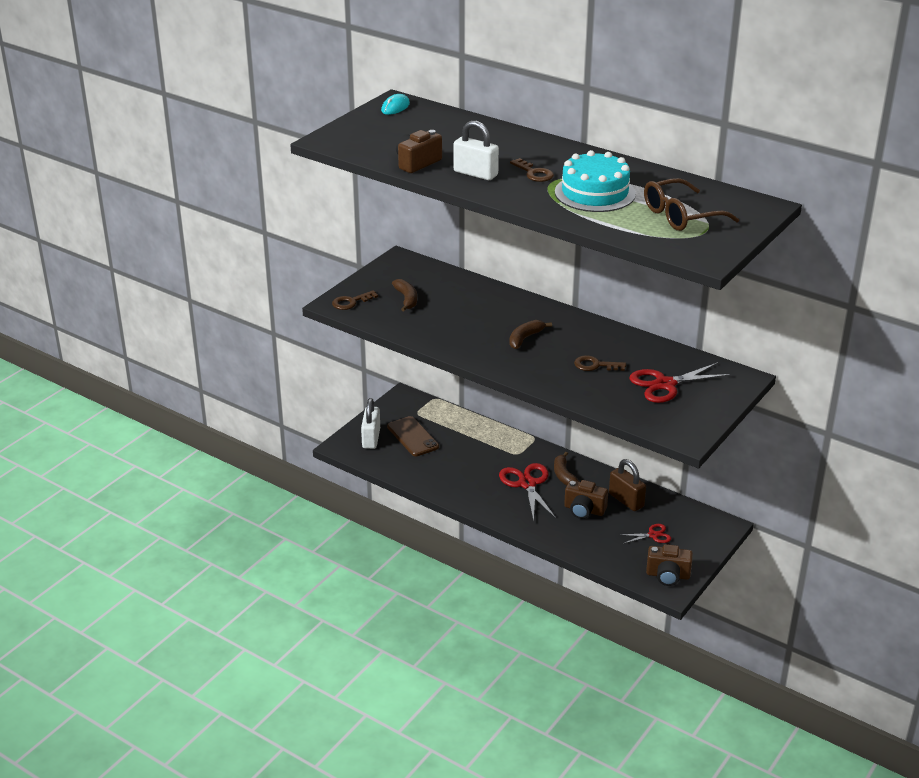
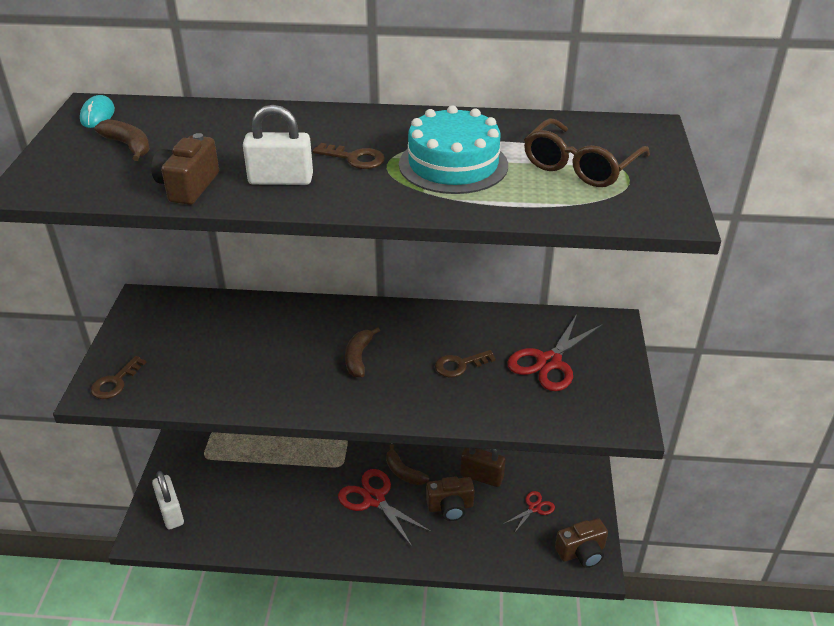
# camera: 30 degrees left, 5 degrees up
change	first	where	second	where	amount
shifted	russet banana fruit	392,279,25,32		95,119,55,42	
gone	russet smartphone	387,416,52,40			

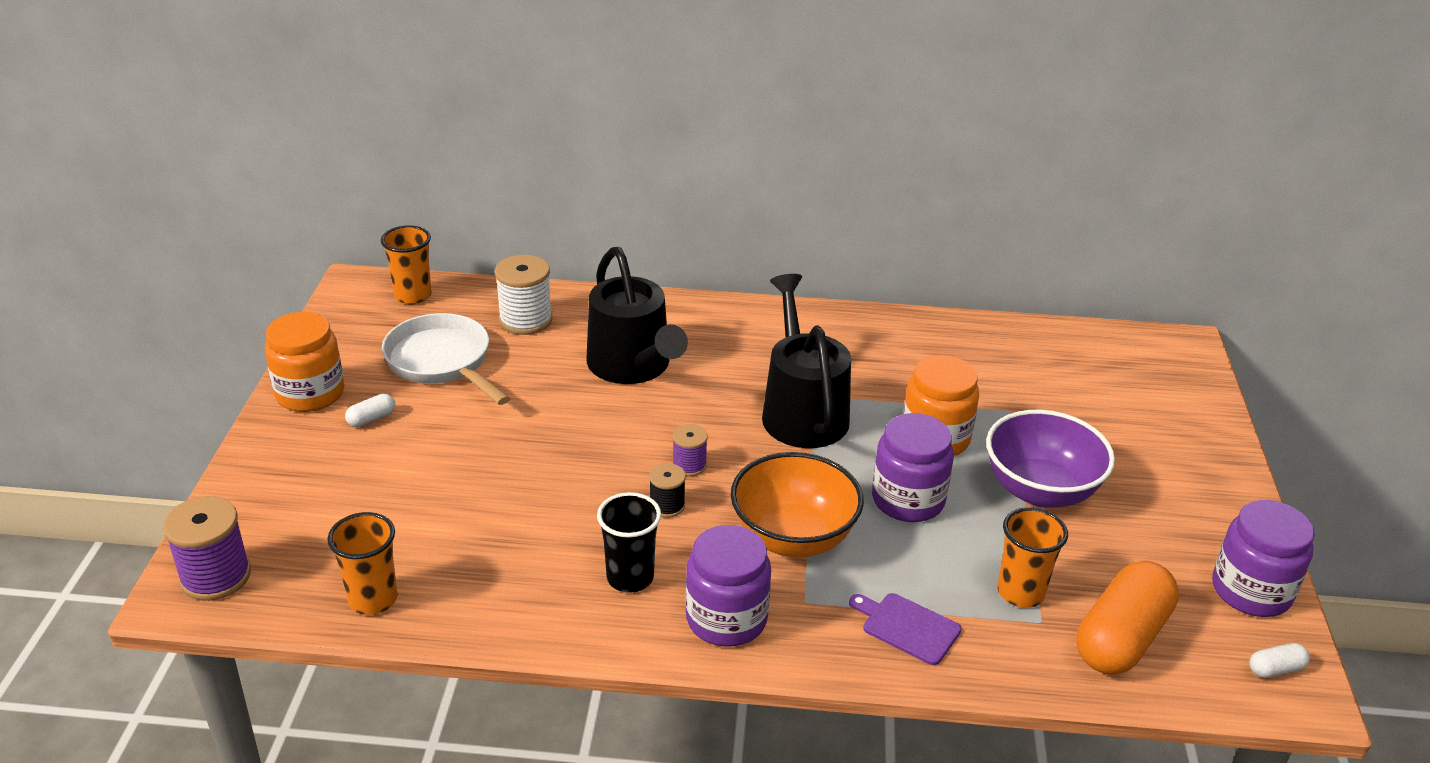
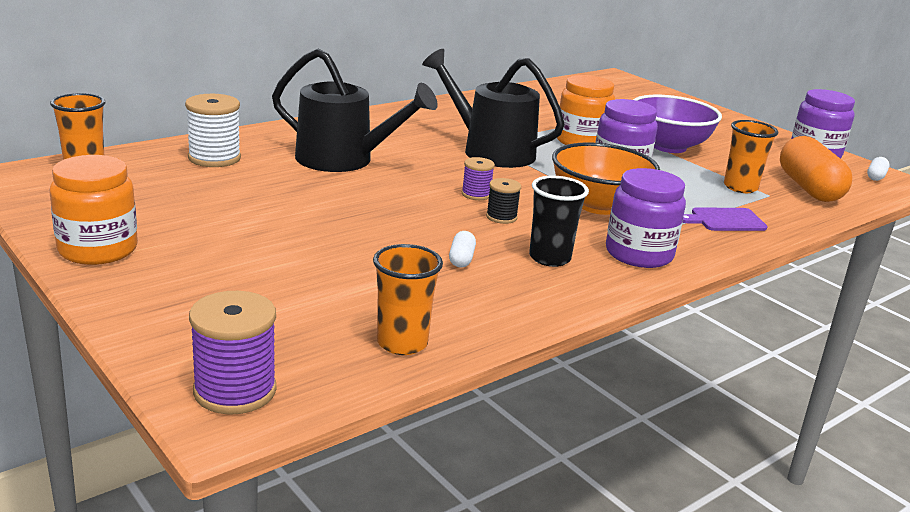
# camera: 45 degrees left, 10 degrees down
change	first	where	second	where	amount
shifted	pure white pill	345,394,50,33		449,231,27,36	
gone	pure white frying pan	382,313,128,92			

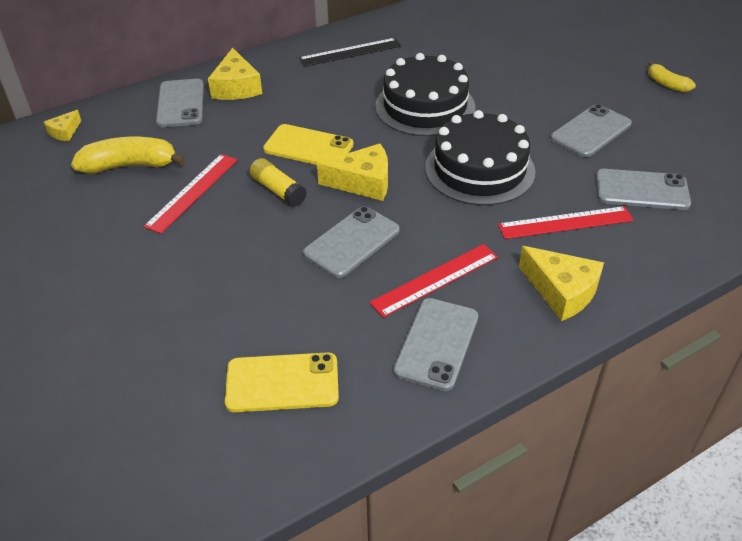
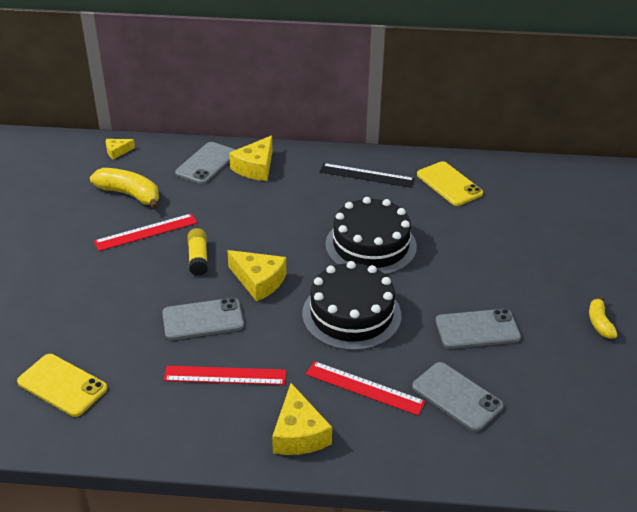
# camera: 35 degrees right, 5 degrees down
change	first	where	second	where	amount
shifted	golden smartphone	263,124,90,41		417,161,66,45	
gone	grey smartphone	393,298,85,93			

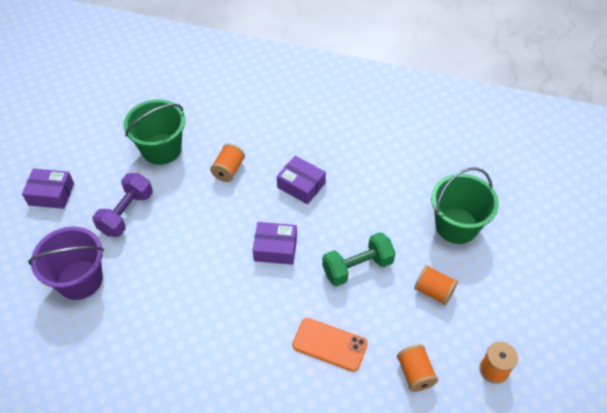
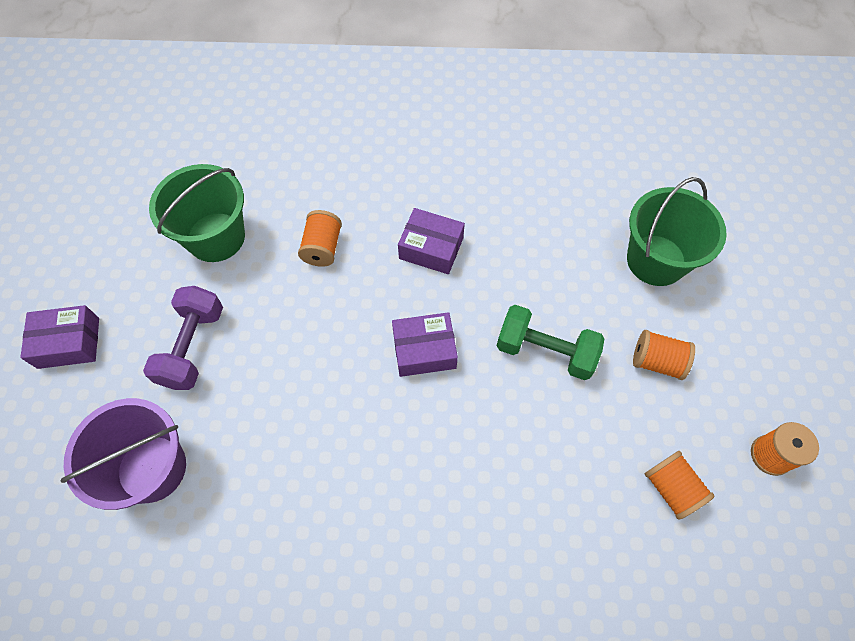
# camera: 15 degrees left, 10 degrees up
change	first	where	second	where	amount
rotated	green free weight	322,232,73,54		497,305,107,75	60 degrees clockwise
gone	orange-coloured smartphone	292,318,76,54			

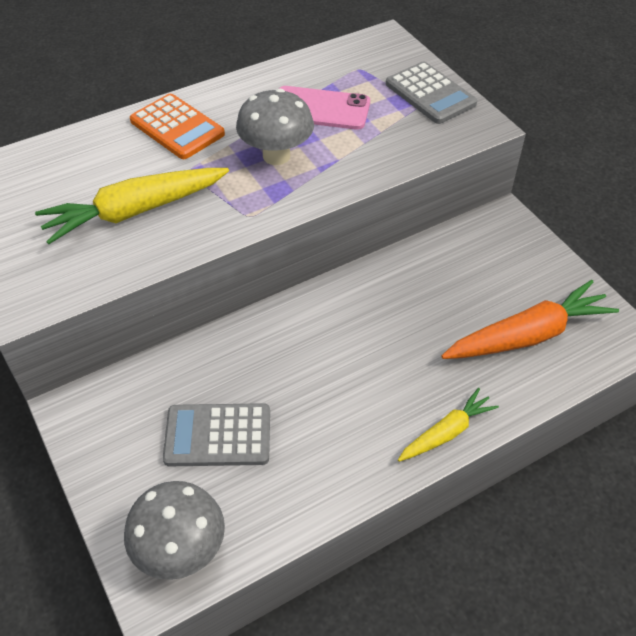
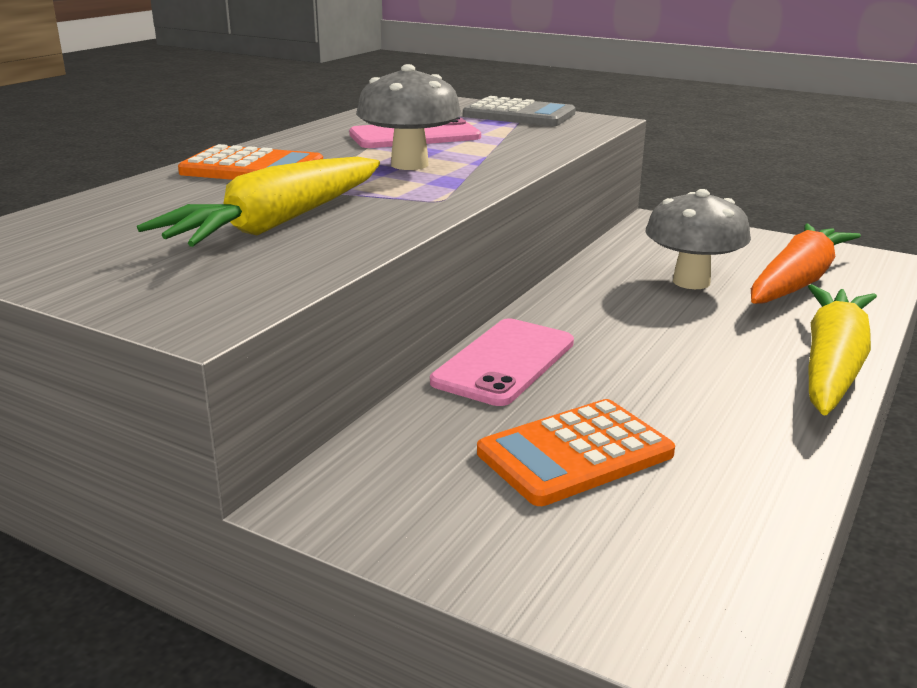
# camera: 30 degrees left, 25 degrees down
change	first	where	second	where	amount
new			pink smartphone	430,319,144,87	
repainted	grey calculator	163,403,107,63	orange-coloured calculator	477,399,198,107	
shifted	grey fungus	124,481,101,99		645,189,106,100	
scaled	golden toy carrot	398,388,101,74		808,284,69,131	x1.72

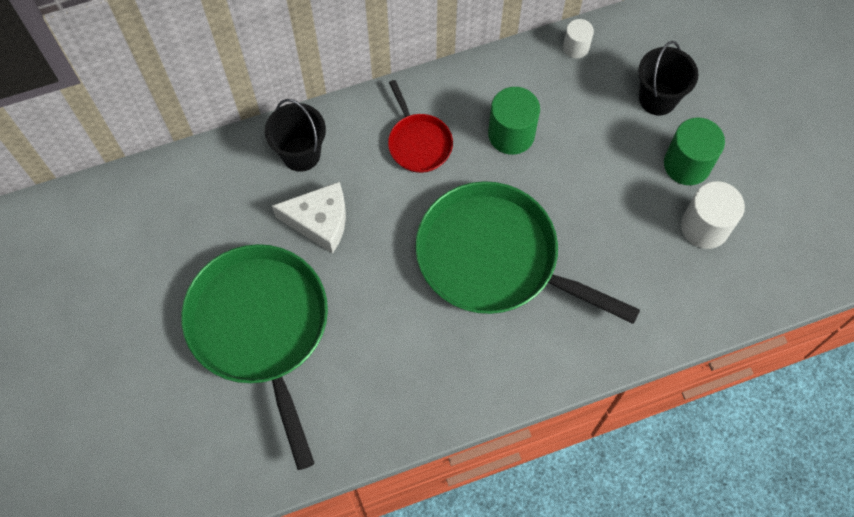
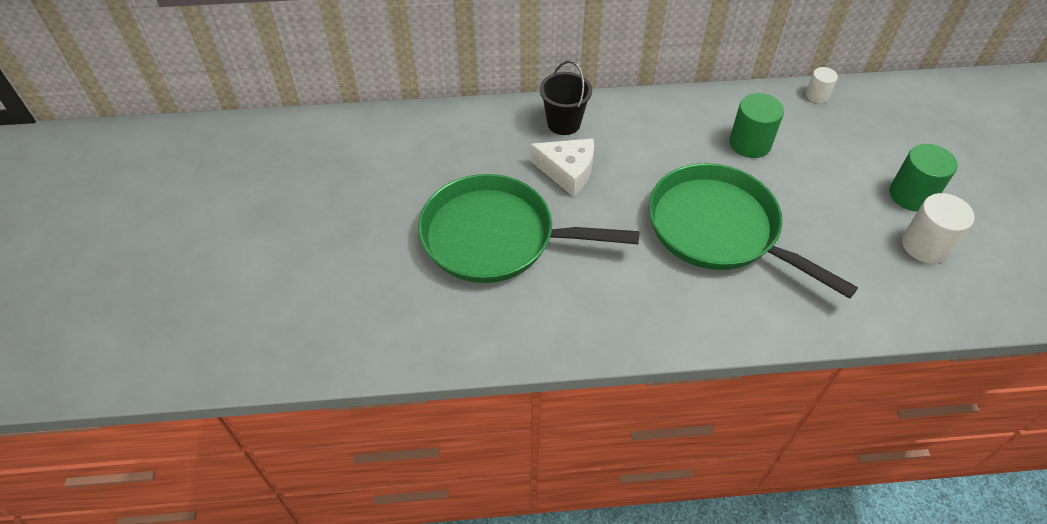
# camera: 15 degrees right, 15 degrees down
change	first	where	second	where	amount
rotated	green frying pan	181,244,147,226		418,174,222,109	75 degrees counterclockwise
gone	scarlet frying pan	388,80,65,93			
gone	ebony sand bucket	638,41,60,74			

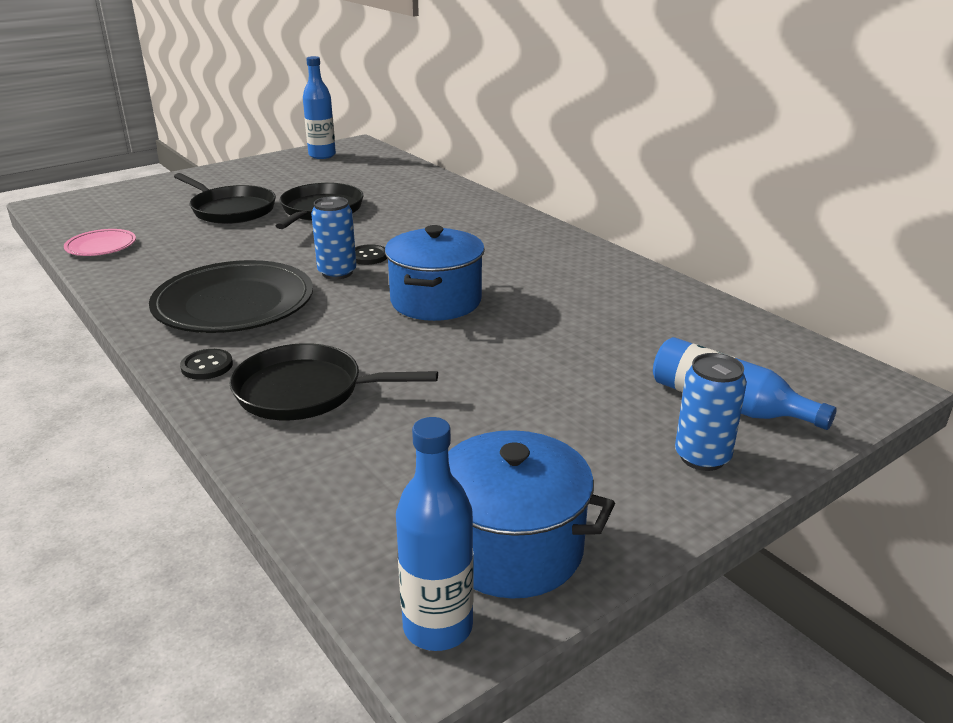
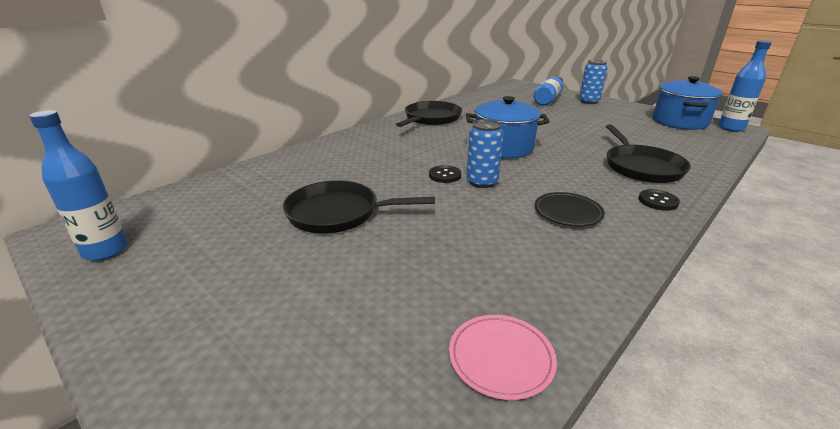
# camera: 100 degrees left, 0 degrees up
change	first	where	second	where	amount
shifted	ebony frying pan	174,173,102,51		396,101,66,26	
scaled	ebony flat dish	149,260,164,73		535,192,70,35	x0.49

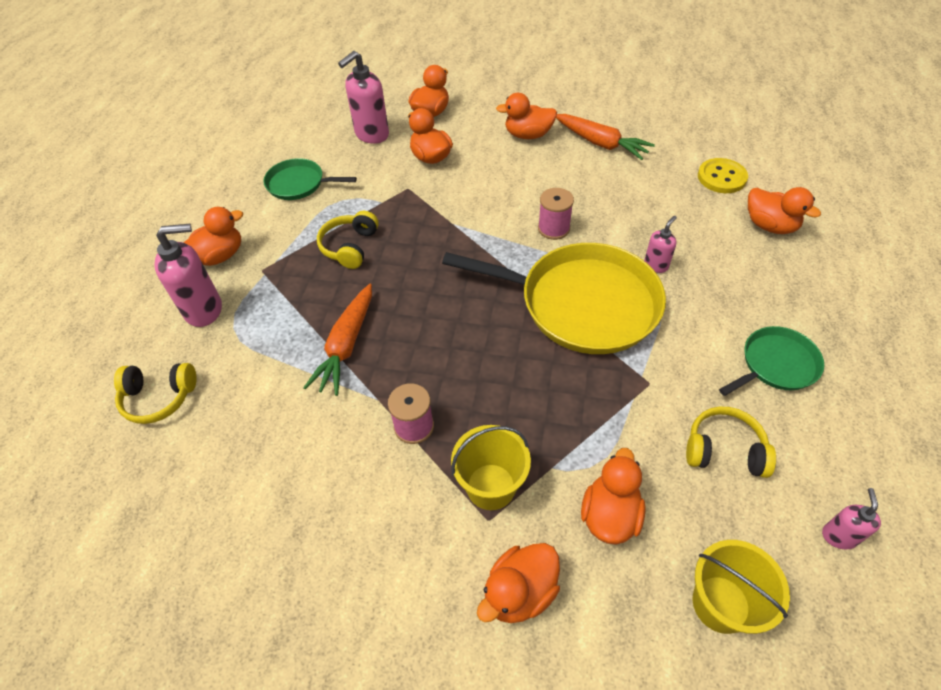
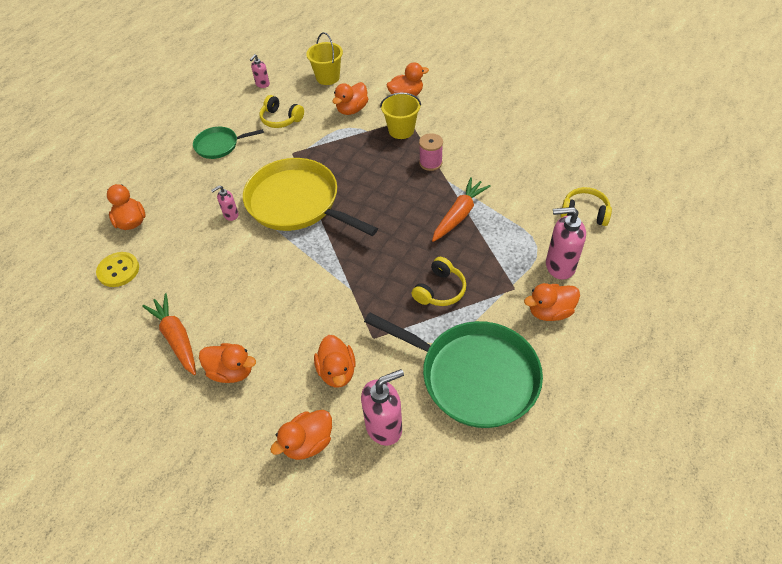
# camera: 160 degrees left, 0 degrees up
change	first	where	second	where	amount
scaled	green frying pan	263,158,94,42		364,312,179,116	x1.97
gone	pink reel of thread	538,188,36,52			

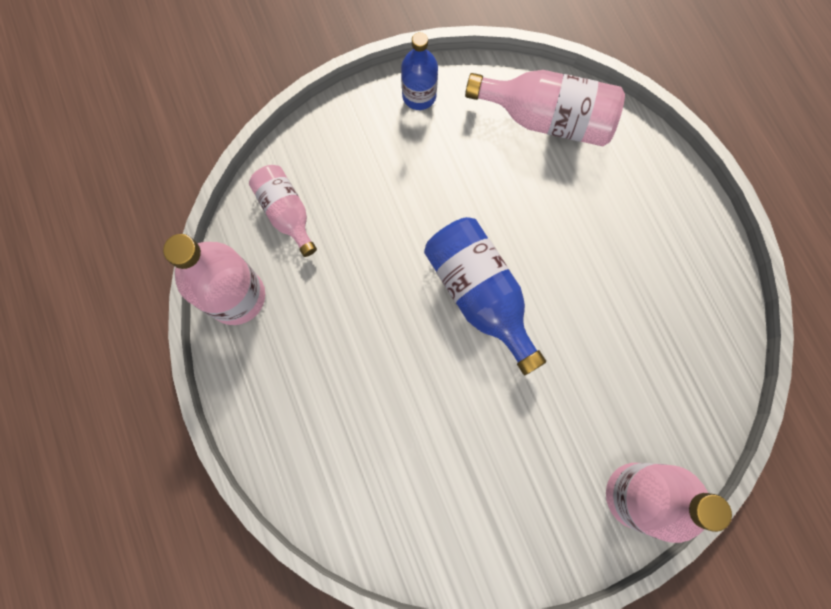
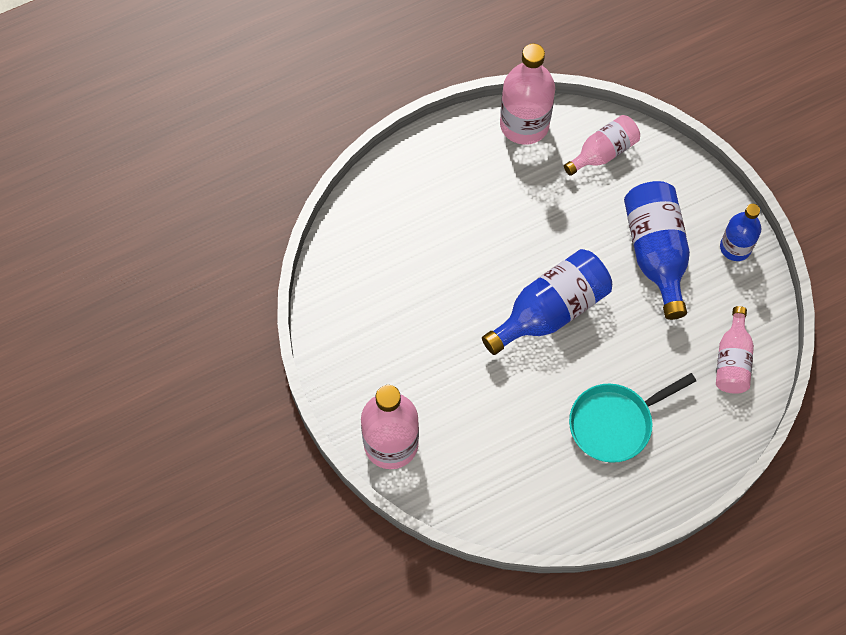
# camera: 85 degrees right, 10 degrees down
change	first	where	second	where	amount
new			teal frying pan	569,373,127,90	
new			cobalt bottle	624,181,66,139	
scaled	pink bottle	465,70,160,76		716,306,38,88	x0.62

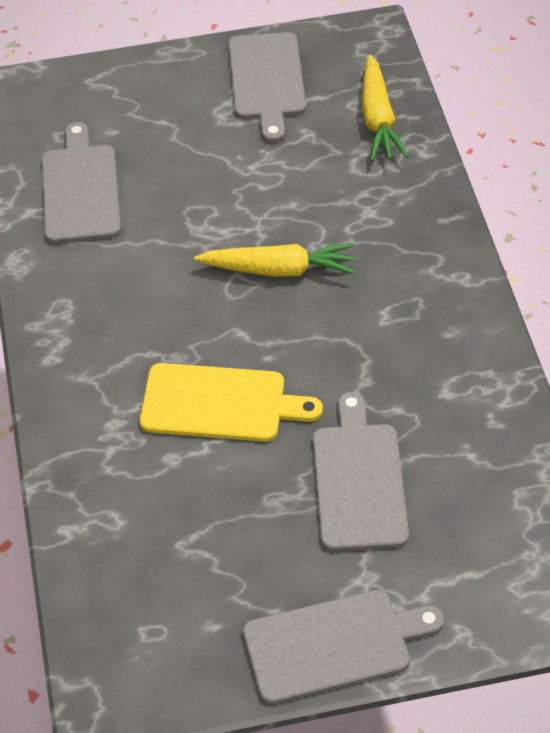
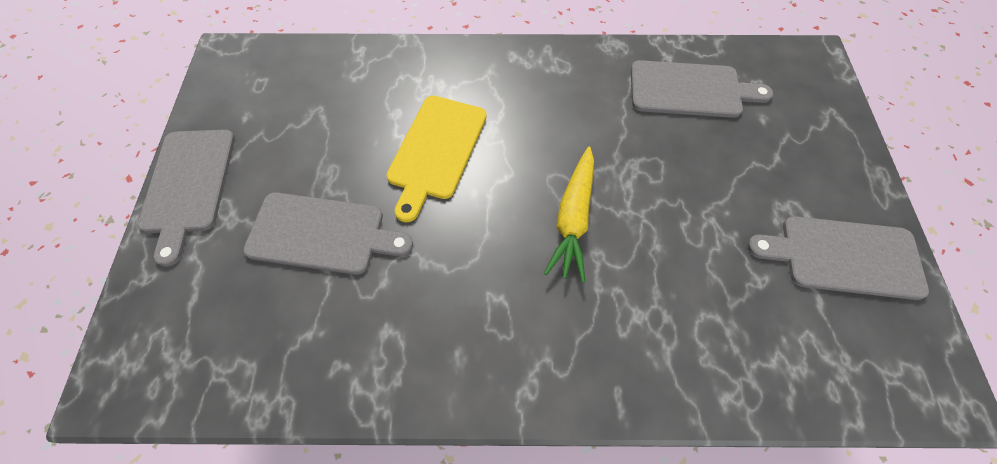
# camera: 100 degrees right, 10 degrees up
change	first	where	second	where	amount
gone	golden toy carrot	362,55,47,106			

